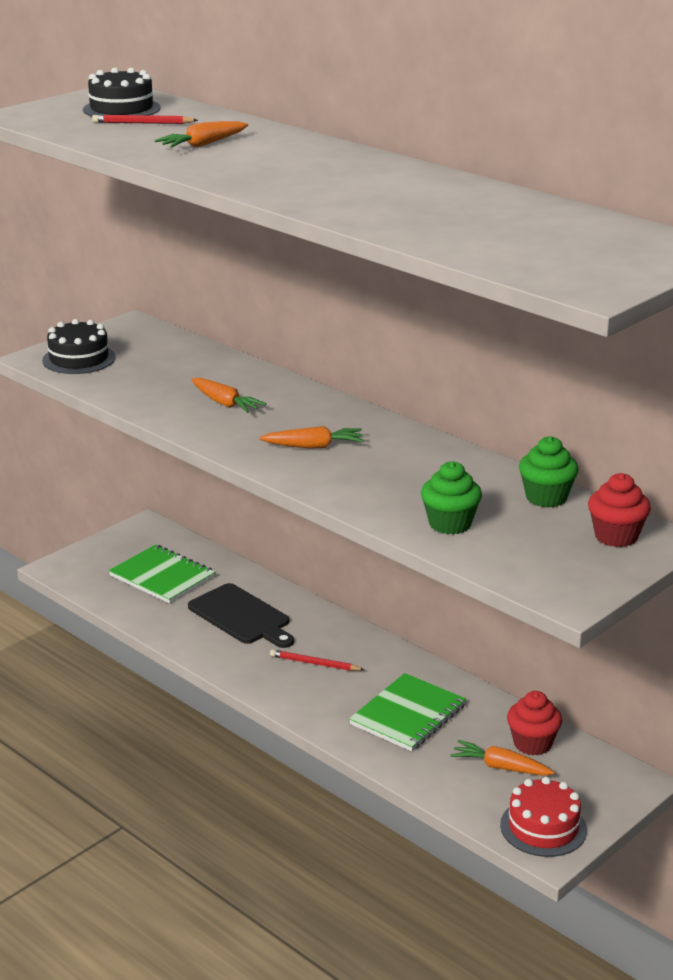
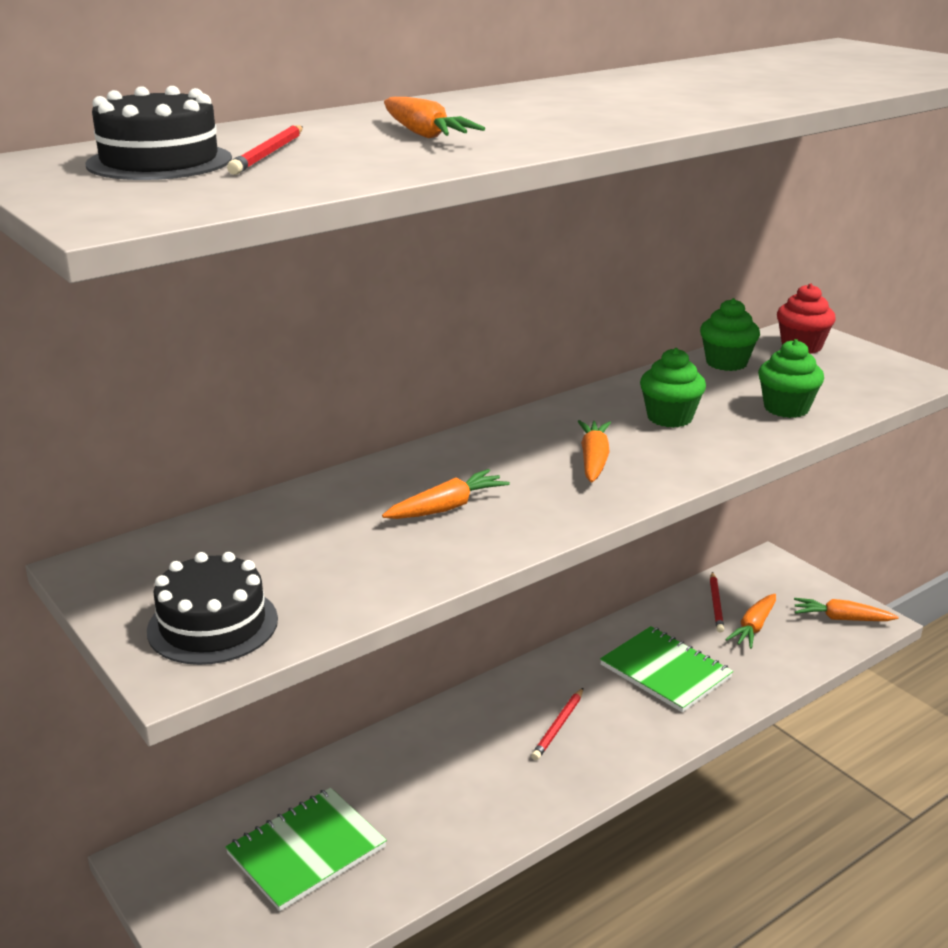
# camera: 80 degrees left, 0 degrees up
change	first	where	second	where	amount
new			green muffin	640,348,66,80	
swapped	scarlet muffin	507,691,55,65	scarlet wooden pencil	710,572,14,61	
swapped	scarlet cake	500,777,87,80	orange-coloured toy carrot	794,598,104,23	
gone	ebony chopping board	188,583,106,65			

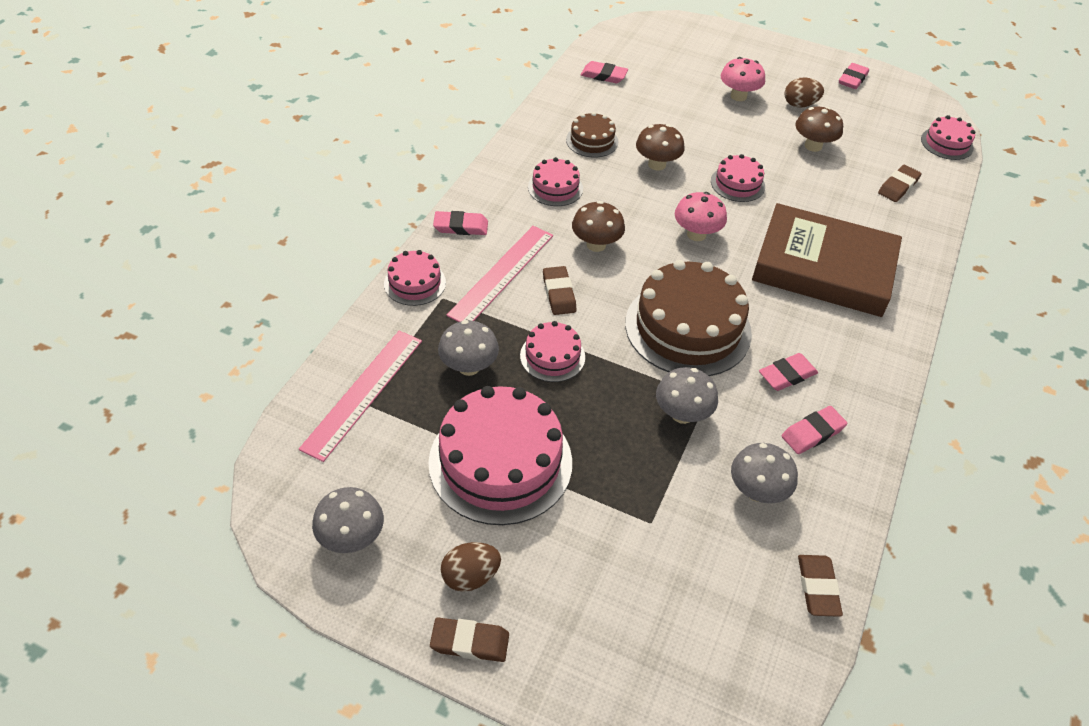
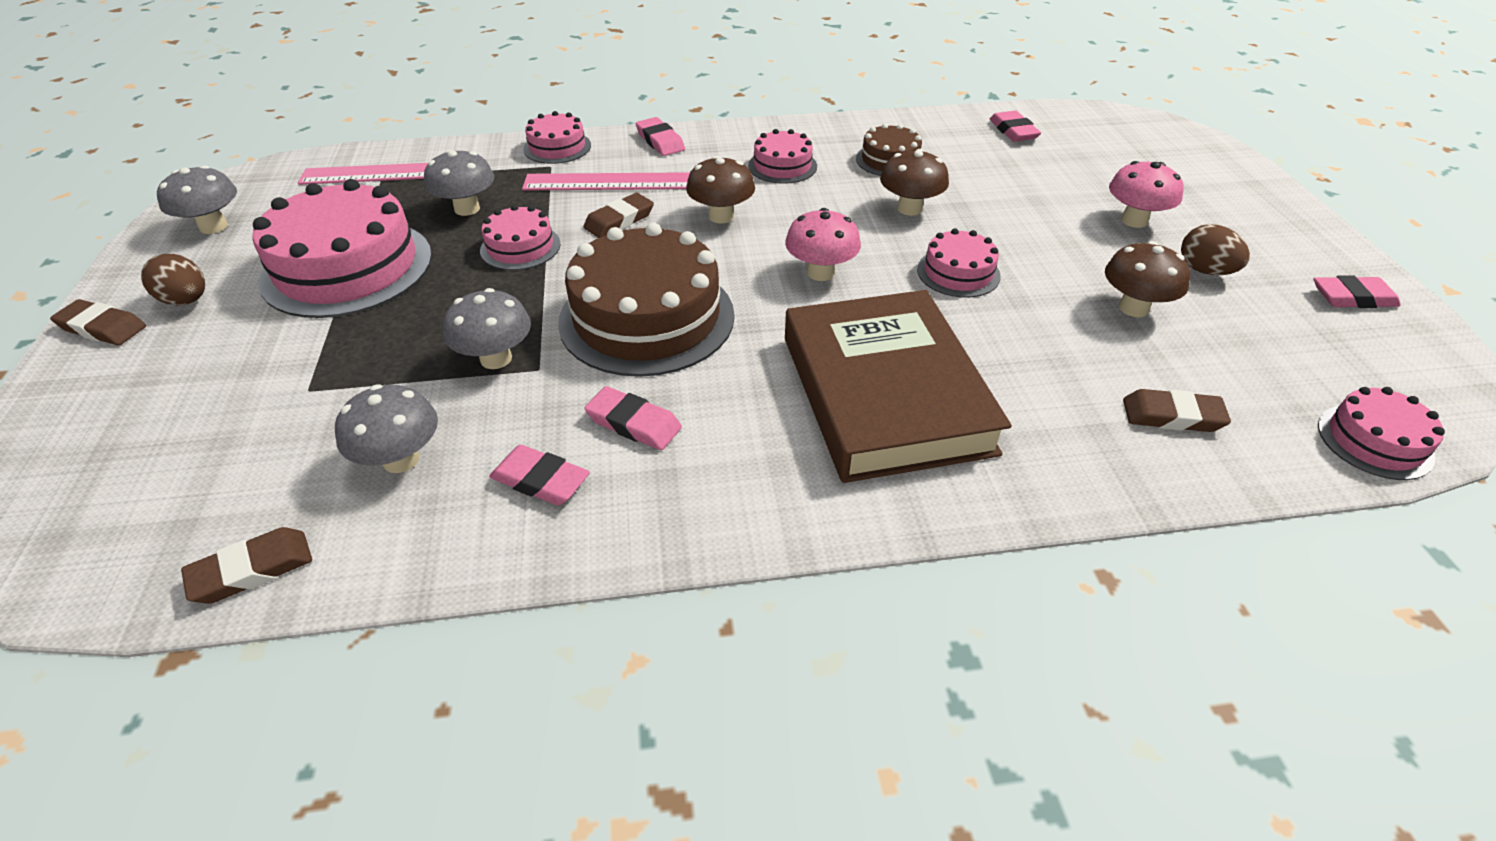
# camera: 60 degrees right, 5 degrees down
change	first	where	second	where	amount
rotated	russet pencil eraser	430,617,79,45		50,299,96,46	45 degrees counterclockwise

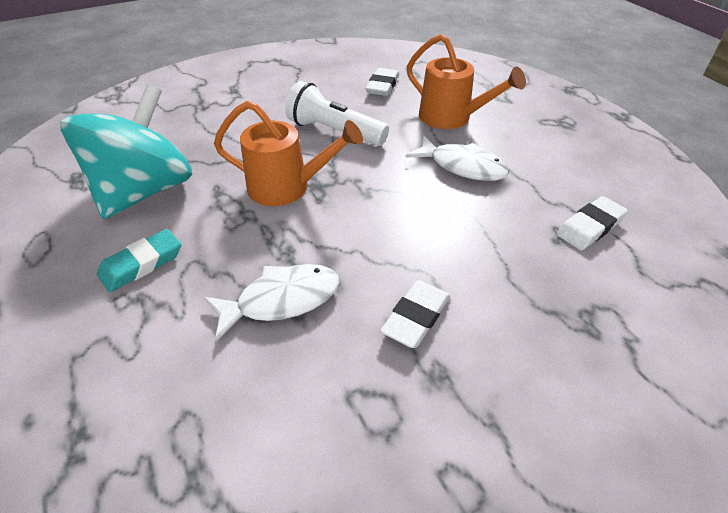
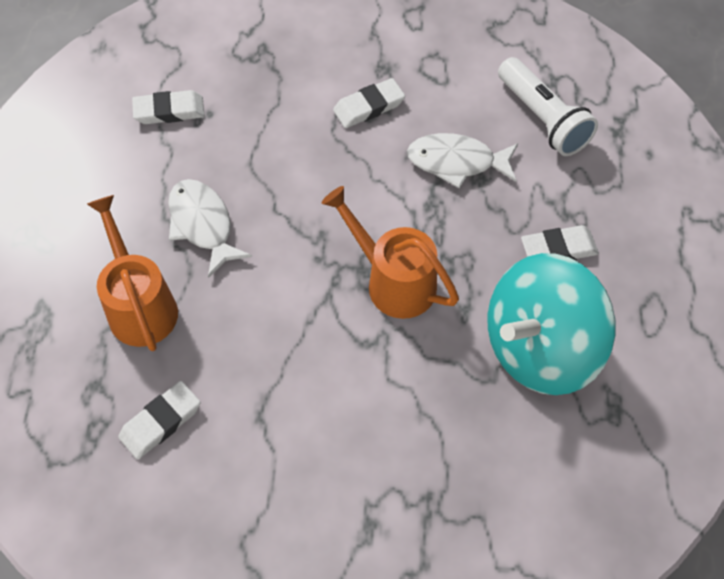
# camera: 150 degrees left, 15 degrees up
change	first	where	second	where	amount
shifted	pure white pocket torch	285,81,104,65		498,57,100,99	
repainted	teal pencil eraser	97,229,84,63	pure white pencil eraser	521,225,78,35	

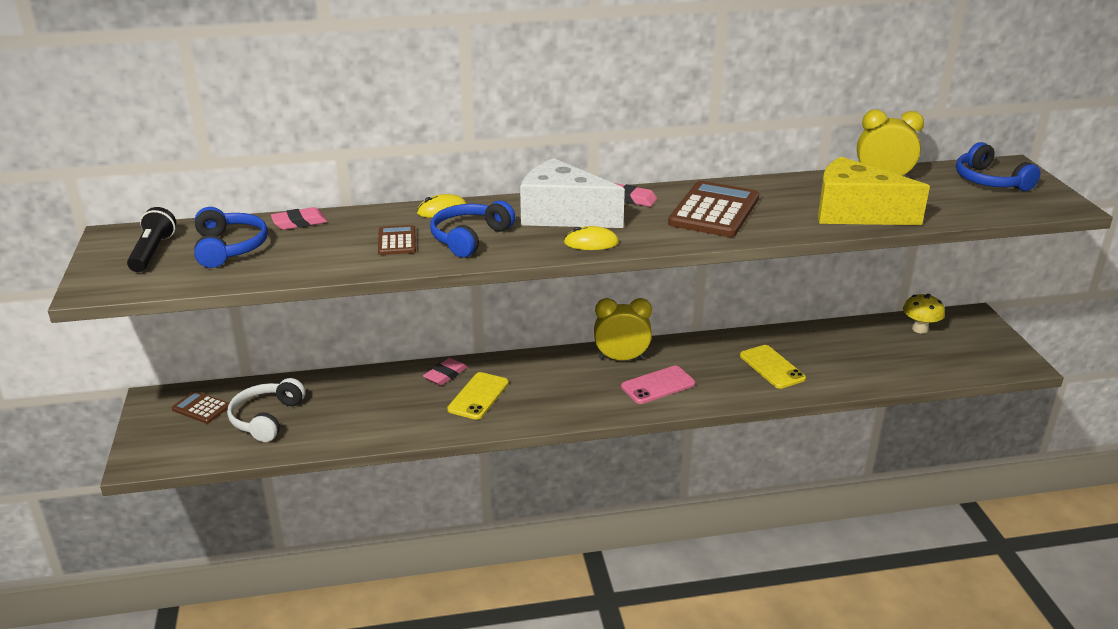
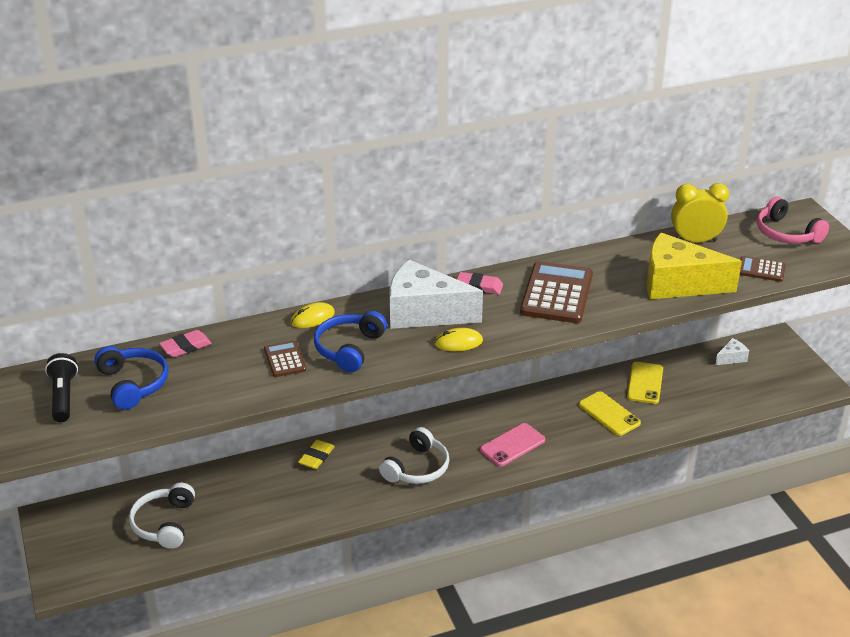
# camera: 10 degrees left, 5 degrees up
change	first	where	second	where	amount
repainted	pink pencil eraser	423,358,44,28	golden pencil eraser	298,439,37,30	
new			pure white headset	379,427,70,57	
shifted	golden smartphone	447,372,62,48		627,362,36,42	
swapped	golden fungus	903,294,42,39	pure white cheese	715,338,34,27	
shifted	russet calculator	171,391,58,33		740,256,46,26	
repainted	cobalt headset	956,142,84,49	pink headset	757,197,72,47	
gone	golden bedside clock	594,298,58,62			

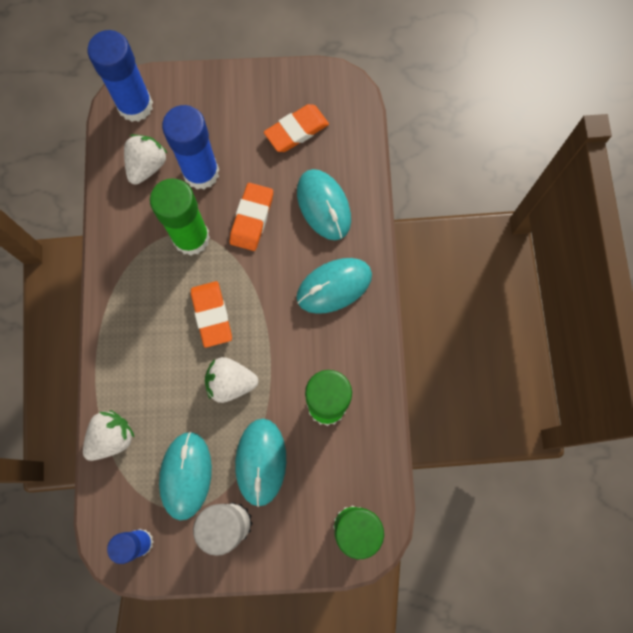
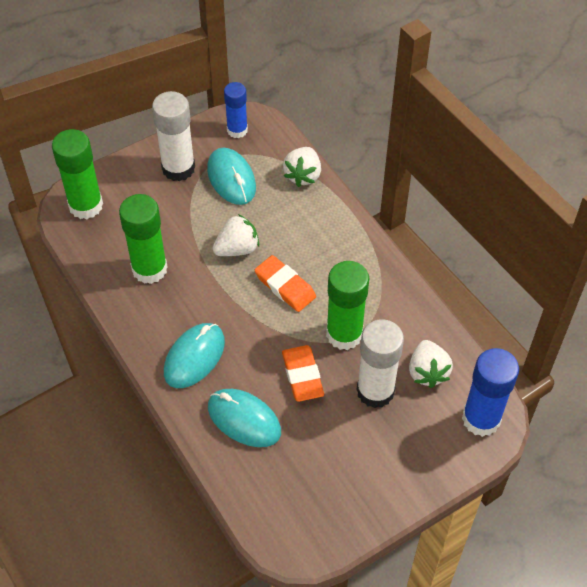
# camera: 150 degrees right, 20 degrees down
change	first	where	second	where	amount
repainted	cobalt glue	162,105,57,84	pure white glue	357,319,47,89	
gone	teal computer mouse	235,419,51,88			
gone	orange-coloured pencil eraser	264,104,65,48			

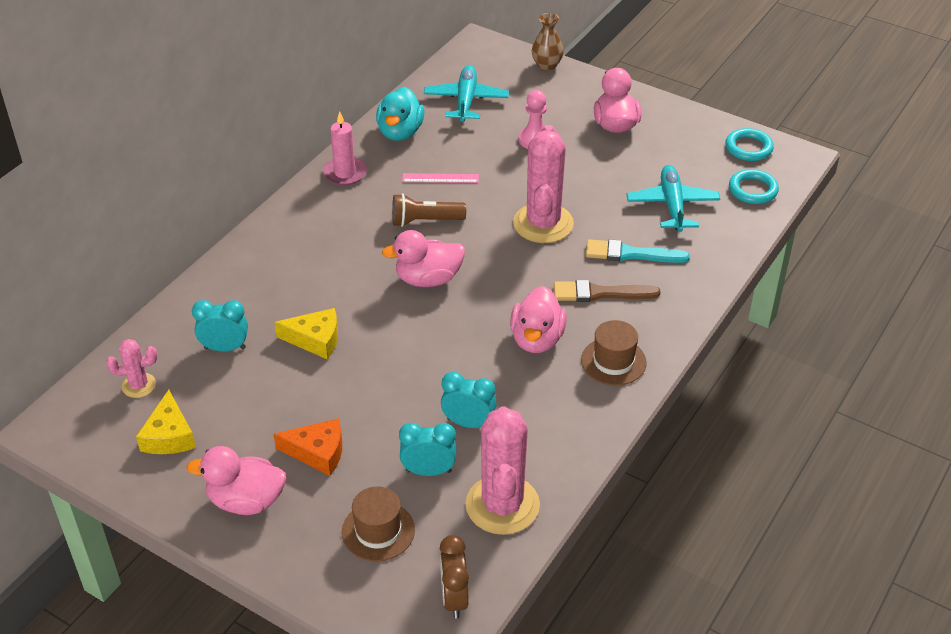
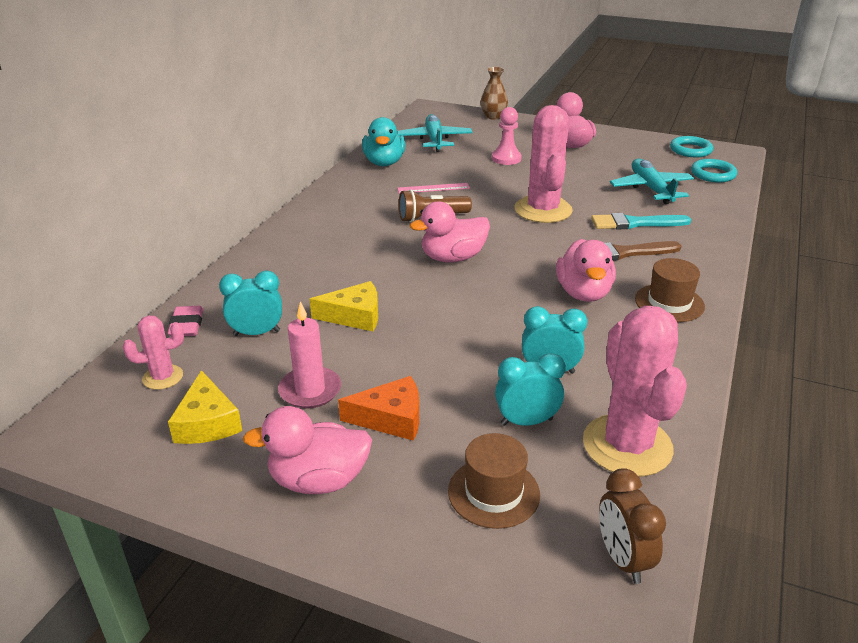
# camera: 10 degrees left, 10 degrees down
change	first	where	second	where	amount
new			pink pencil eraser	168,306,35,31	
shifted	pink wax candle	322,111,45,75		278,301,63,107	

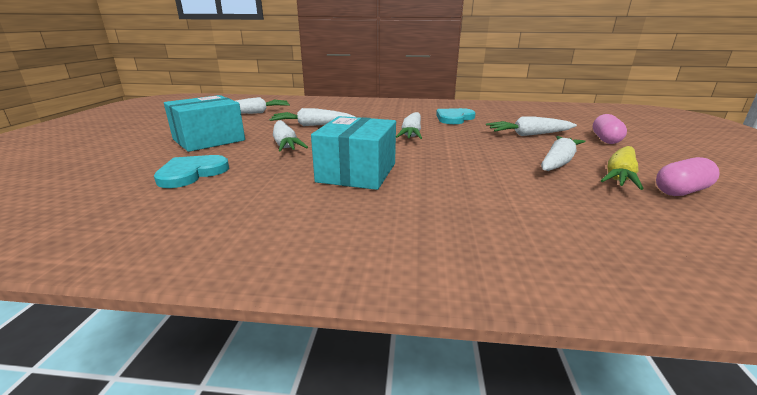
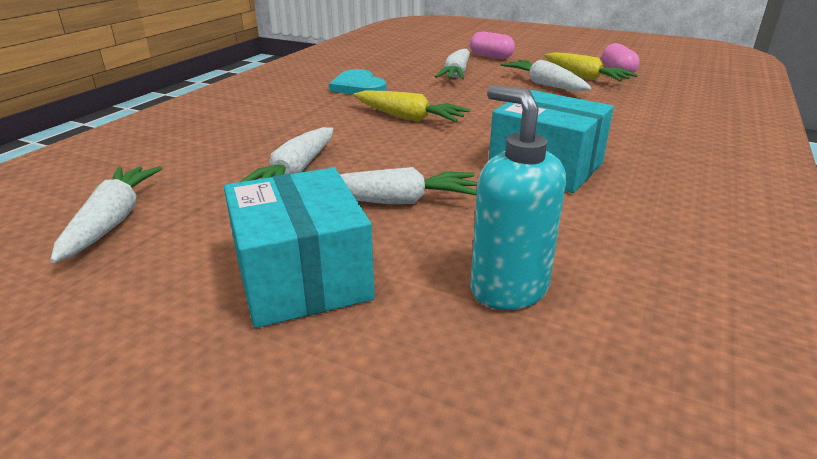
# camera: 70 degrees left, 5 degrees up
change	first	where	second	where	amount
repainted	pure white toy carrot	396,112,26,27	golden toy carrot	353,90,118,32	
swapped	teal heart shape	154,155,75,33	teal soap pump	470,85,96,225	

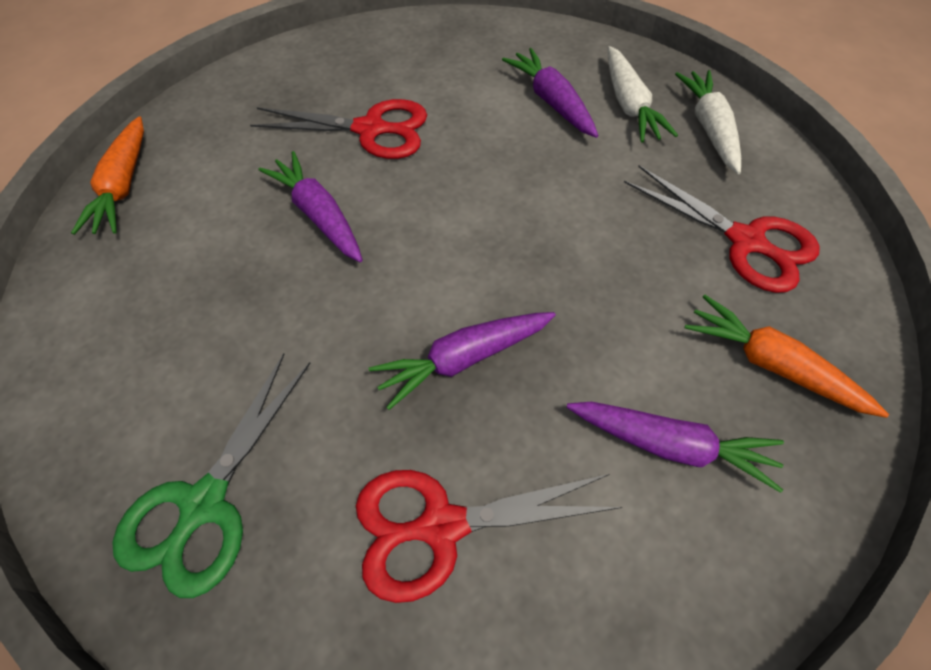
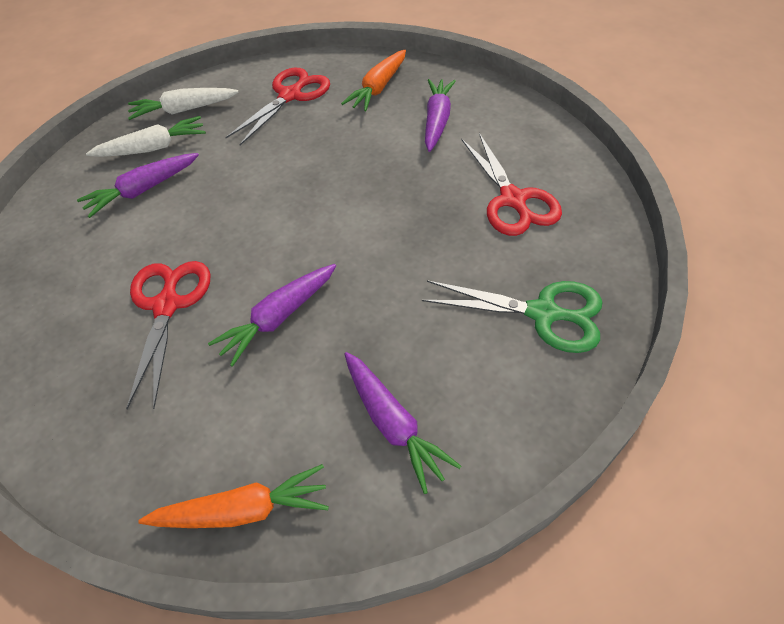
# camera: 95 degrees left, 5 degrees down
change	first	where	second	where	amount
shifted	royal purple toy carrot	369,312,187,98		344,352,117,142	

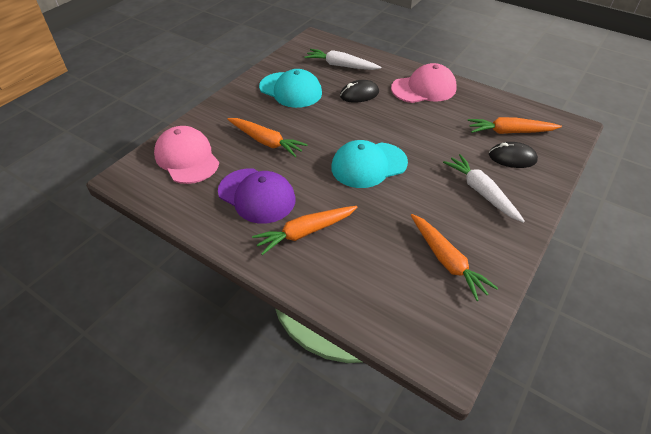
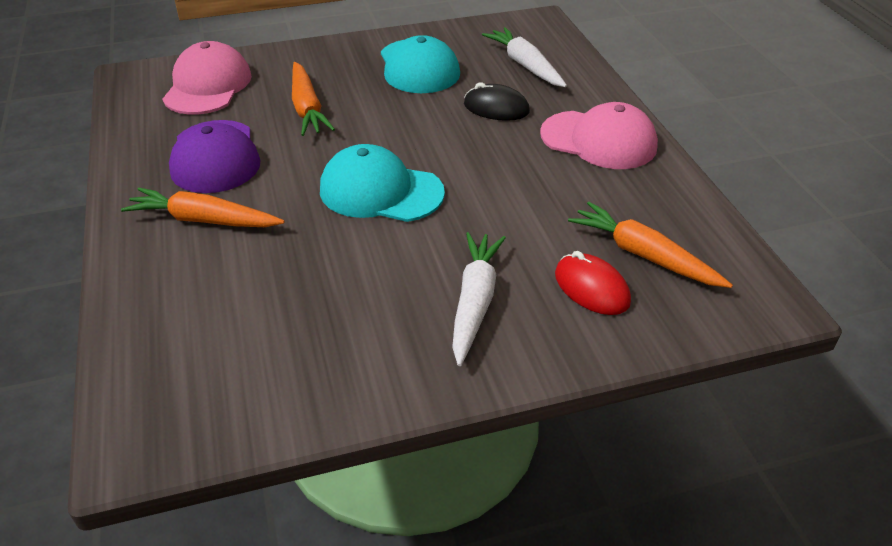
# camera: 40 degrees right, 5 degrees down
change	first	where	second	where	amount
repainted	ebony computer mouse	489,142,49,26	scarlet computer mouse	555,251,76,64	
gone	orange-coloured toy carrot	411,214,87,87			

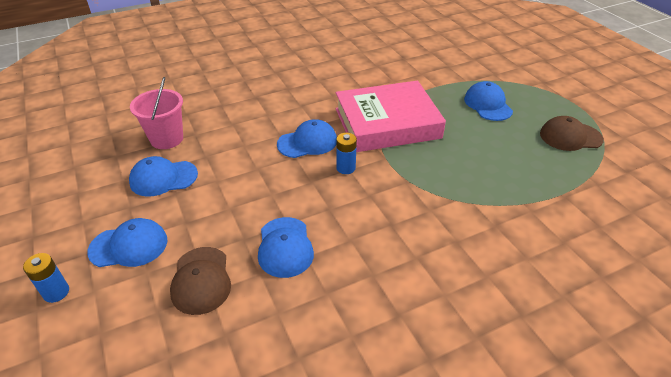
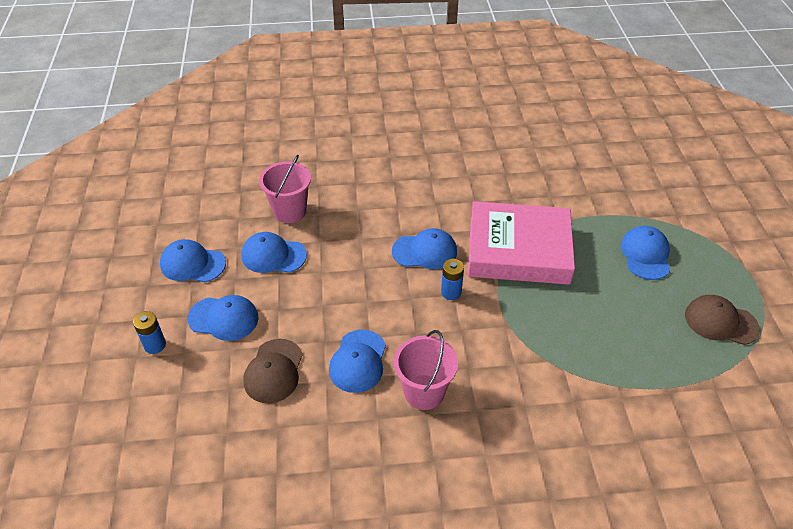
# camera: 20 degrees right, 5 degrees up
change	first	where	second	where	amount
new			cobalt peaked cap	160,239,66,43	
new			pink sand bucket	394,330,64,80	

